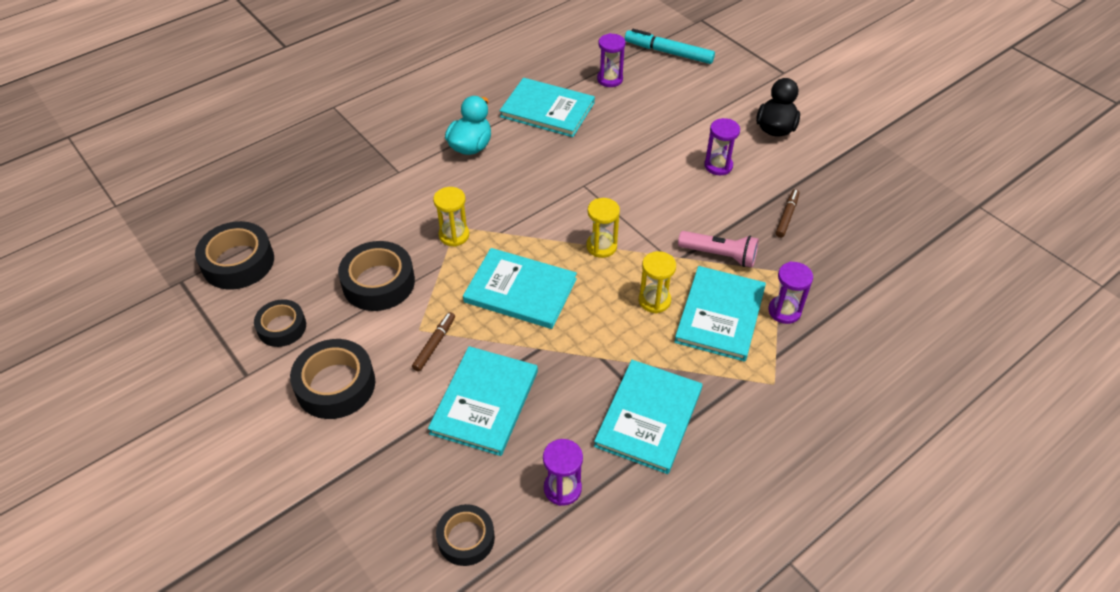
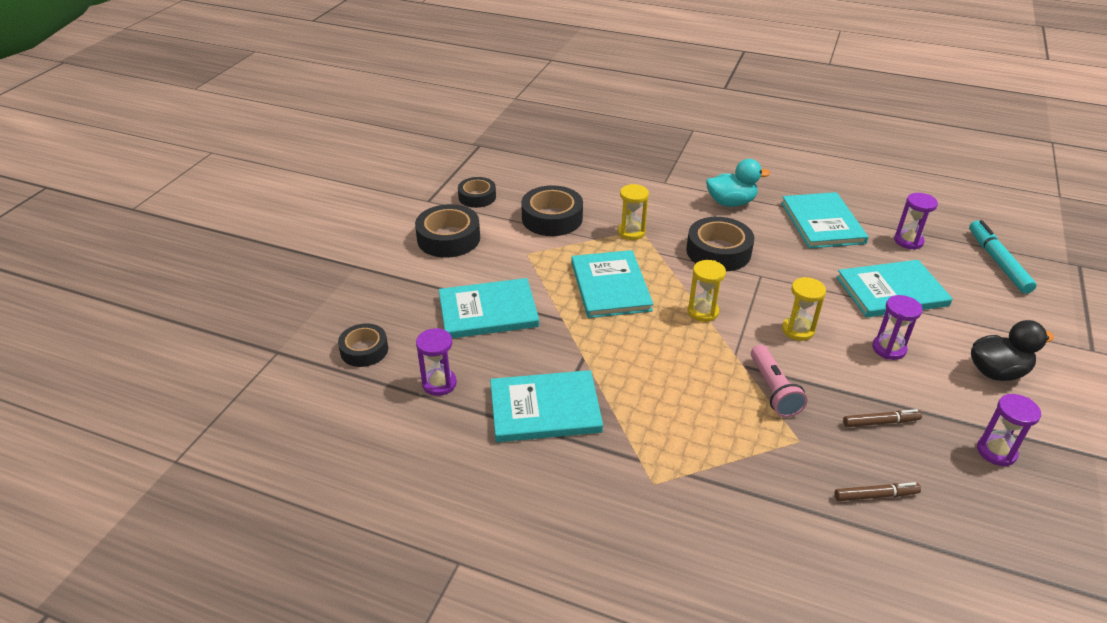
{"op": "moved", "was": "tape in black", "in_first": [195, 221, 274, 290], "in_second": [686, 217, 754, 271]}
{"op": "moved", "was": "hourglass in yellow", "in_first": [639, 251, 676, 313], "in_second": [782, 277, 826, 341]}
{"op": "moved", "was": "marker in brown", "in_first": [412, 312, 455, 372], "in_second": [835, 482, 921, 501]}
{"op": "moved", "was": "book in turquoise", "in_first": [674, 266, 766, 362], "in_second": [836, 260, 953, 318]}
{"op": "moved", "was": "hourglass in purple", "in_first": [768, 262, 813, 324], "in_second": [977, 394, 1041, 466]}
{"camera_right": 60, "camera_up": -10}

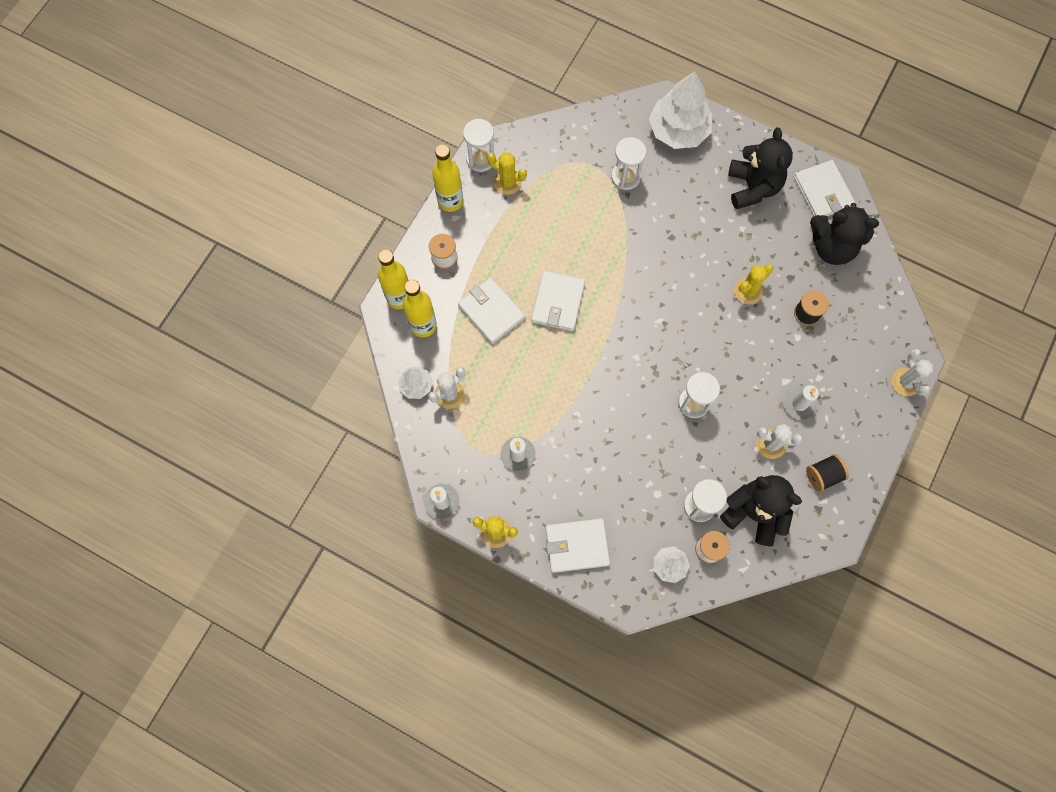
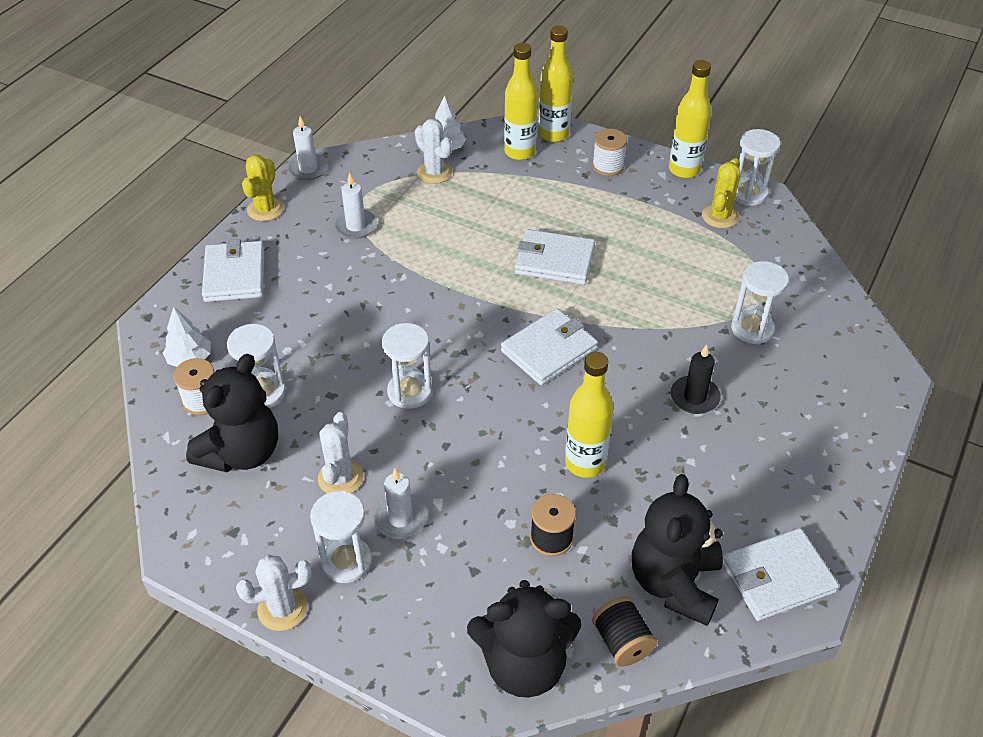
{"op": "moved", "was": "cactus in white", "in_first": [892, 349, 933, 396], "in_second": [236, 555, 312, 631]}
{"op": "added", "now": "hourglass in white", "in_second": [310, 491, 372, 583]}
{"op": "moved", "was": "teddy bear in black", "in_first": [728, 127, 793, 209], "in_second": [467, 580, 581, 698]}
{"op": "moved", "was": "wallet in white", "in_first": [458, 277, 525, 344], "in_second": [501, 308, 598, 385]}
{"op": "replaced", "was": "cactus in yellow", "now": "bottle in yellow", "in_first": [734, 264, 773, 304], "in_second": [565, 352, 613, 478]}
{"op": "moved", "was": "spool in black", "in_first": [806, 454, 849, 492], "in_second": [592, 596, 658, 667]}
{"op": "added", "now": "candle in black", "in_second": [671, 345, 721, 414]}
{"op": "removed", "was": "tree in white", "in_first": [649, 71, 712, 149]}
{"camera_right": 90, "camera_up": -25}

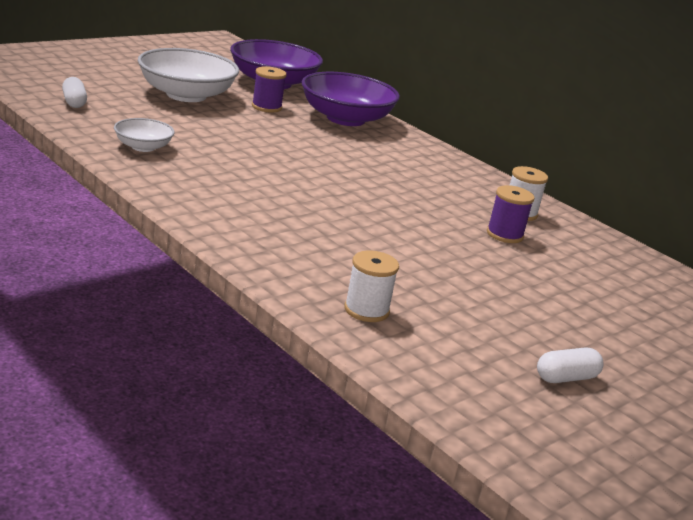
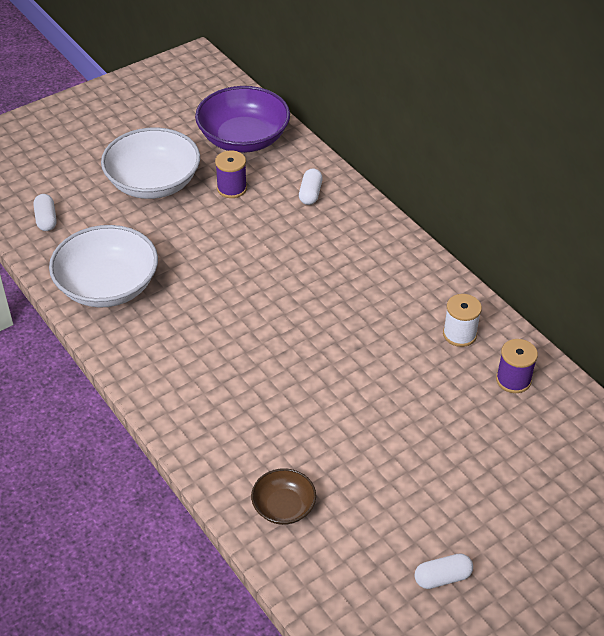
{"op": "resized", "was": "bowl in white", "in_first": [114, 118, 175, 152], "in_second": [49, 225, 158, 308], "ratio": 1.95}
{"op": "replaced", "was": "spool in white", "now": "bowl in brown", "in_first": [344, 250, 399, 322], "in_second": [251, 468, 316, 525]}
{"op": "replaced", "was": "bowl in purple", "now": "capsule in white", "in_first": [302, 72, 400, 126], "in_second": [299, 169, 323, 205]}
{"op": "moved", "was": "spool in purple", "in_first": [487, 185, 535, 243], "in_second": [496, 339, 538, 393]}
{"camera_right": 10, "camera_up": 20}

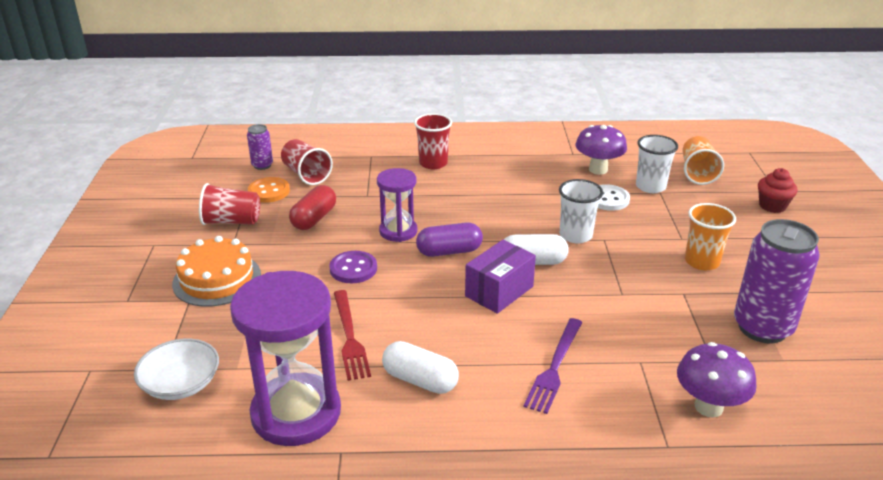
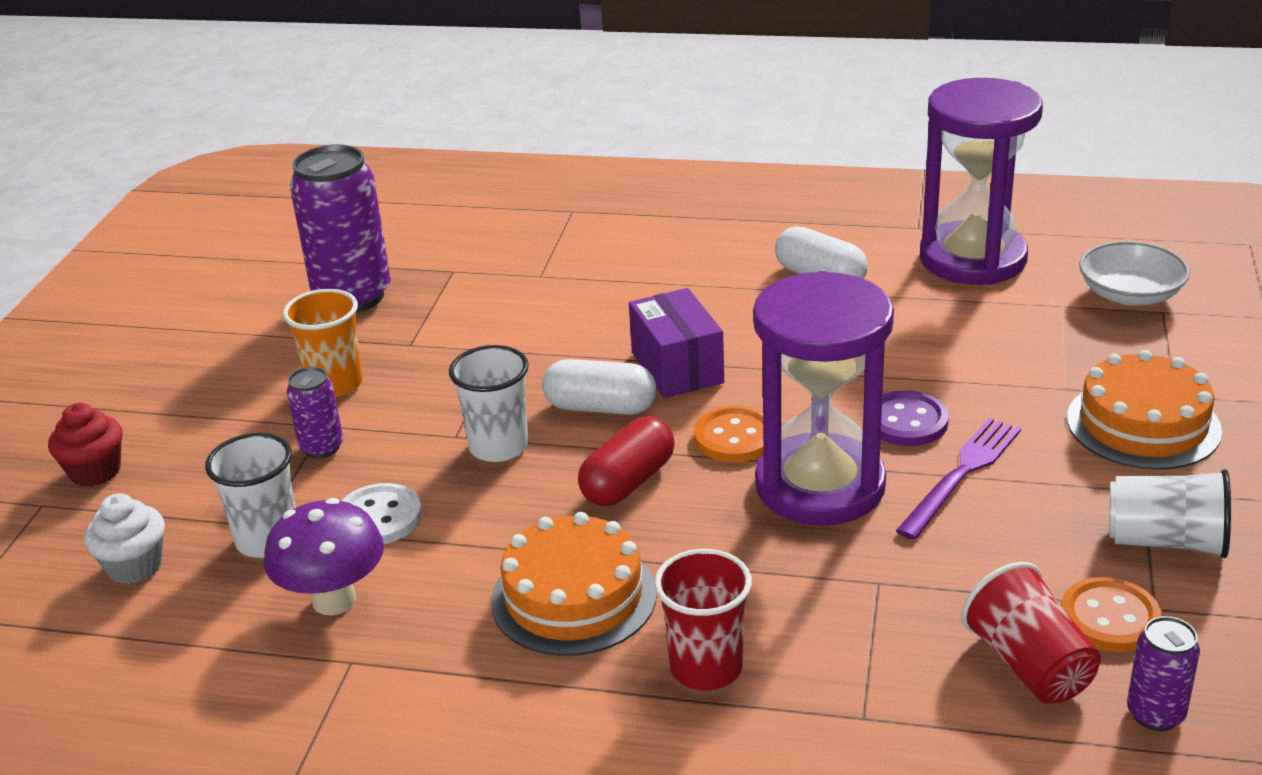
{"op": "replaced", "was": "cup in orange", "now": "cupcake in white", "in_first": [682, 136, 724, 185], "in_second": [84, 494, 165, 584]}
{"op": "added", "now": "can in purple", "in_second": [287, 367, 343, 459]}
{"op": "added", "now": "cake in orange", "in_second": [491, 512, 657, 656]}
{"op": "moved", "was": "capsule in red", "in_first": [289, 185, 336, 230], "in_second": [578, 416, 675, 506]}
{"op": "turned", "was": "box in purple", "in_first": [465, 240, 536, 314], "in_second": [629, 288, 724, 398], "clockwise": -75}
{"op": "replaced", "was": "capsule in purple", "now": "button in orange", "in_first": [416, 222, 483, 257], "in_second": [694, 406, 763, 462]}
{"op": "resized", "was": "hourglass in purple", "in_first": [377, 168, 417, 242], "in_second": [753, 271, 894, 526], "ratio": 1.76}
{"op": "moved", "was": "fork in purple", "in_first": [523, 318, 583, 414], "in_second": [896, 418, 1021, 540]}
{"op": "recoloured", "was": "cup in red", "now": "cup in white", "in_first": [199, 183, 260, 225], "in_second": [1110, 469, 1231, 558]}
{"op": "removed", "was": "fork in red", "in_first": [334, 290, 371, 381]}
{"op": "removed", "was": "mushroom in purple", "in_first": [677, 342, 757, 418]}
{"camera_right": -165, "camera_up": 0}

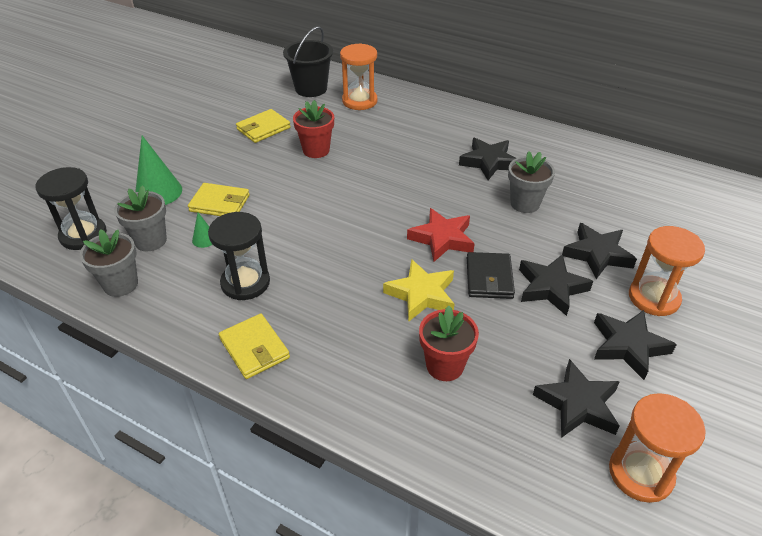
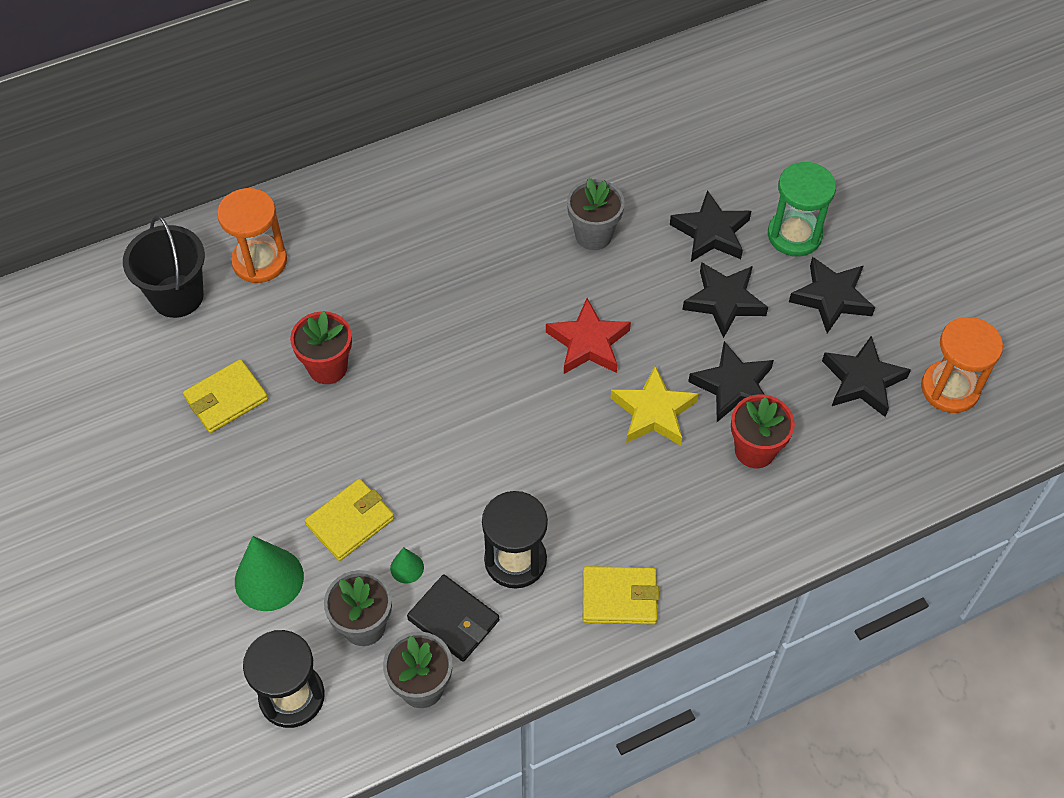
{"op": "turned", "was": "wallet in yellow", "in_first": [236, 109, 291, 143], "in_second": [183, 359, 268, 433], "clockwise": 60}
{"op": "moved", "was": "wallet in black", "in_first": [467, 252, 515, 299], "in_second": [407, 575, 499, 662]}
{"op": "moved", "was": "star in black", "in_first": [459, 138, 516, 180], "in_second": [688, 341, 774, 422]}
{"op": "recoloured", "was": "hourglass in orange", "now": "hourglass in green", "in_first": [629, 226, 705, 316], "in_second": [768, 162, 836, 257]}
{"camera_right": -55, "camera_up": 15}

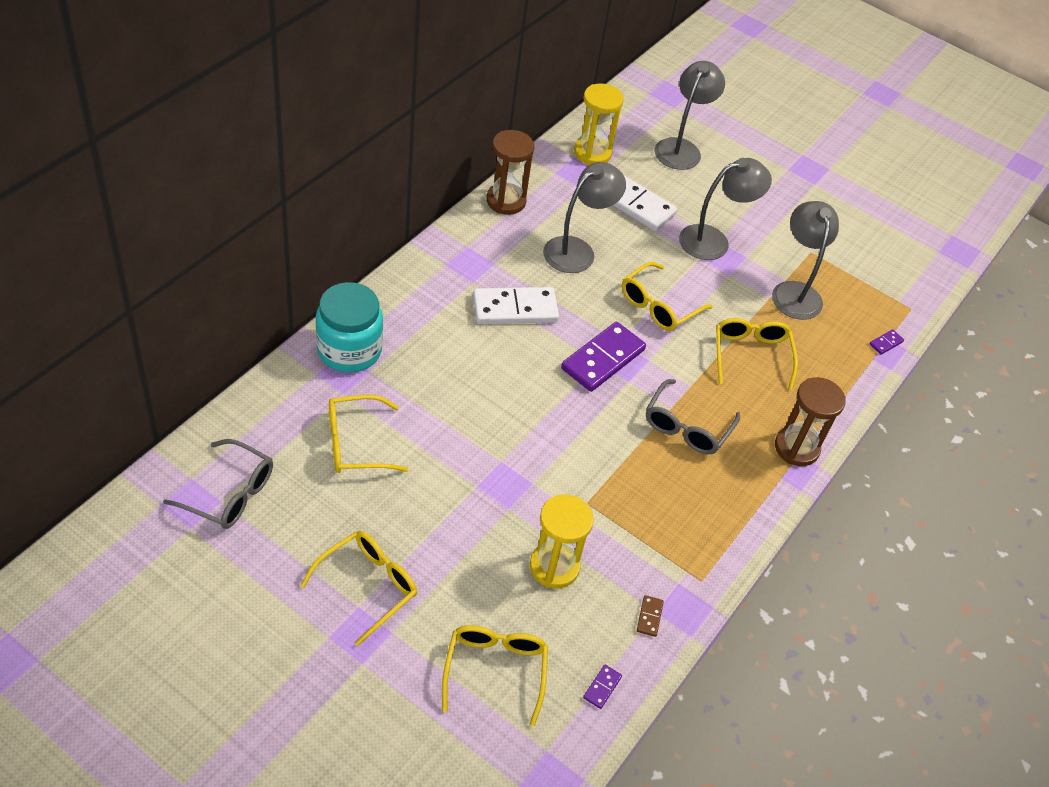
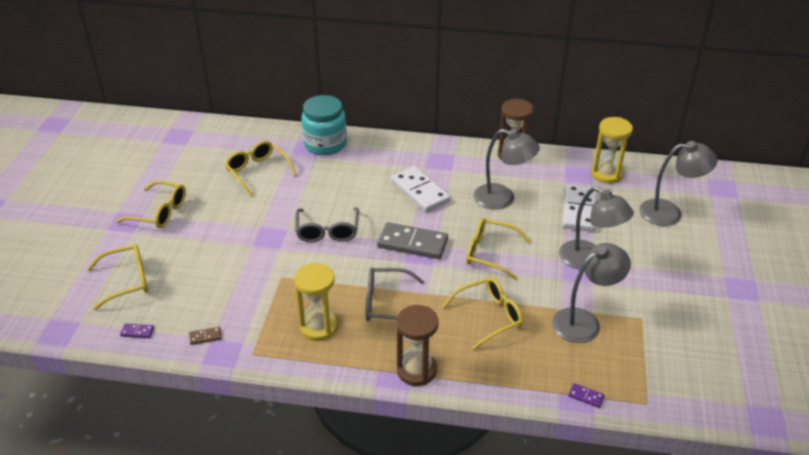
{"op": "moved", "was": "hourglass in yellow", "in_first": [530, 494, 594, 588], "in_second": [294, 263, 338, 341]}
{"op": "moved", "was": "glasses in grey", "in_first": [163, 439, 273, 529], "in_second": [295, 207, 359, 242]}
{"op": "recoloured", "was": "domino in purple", "now": "domino in grey", "in_first": [561, 322, 646, 392], "in_second": [377, 222, 448, 259]}
{"camera_right": 70, "camera_up": -10}

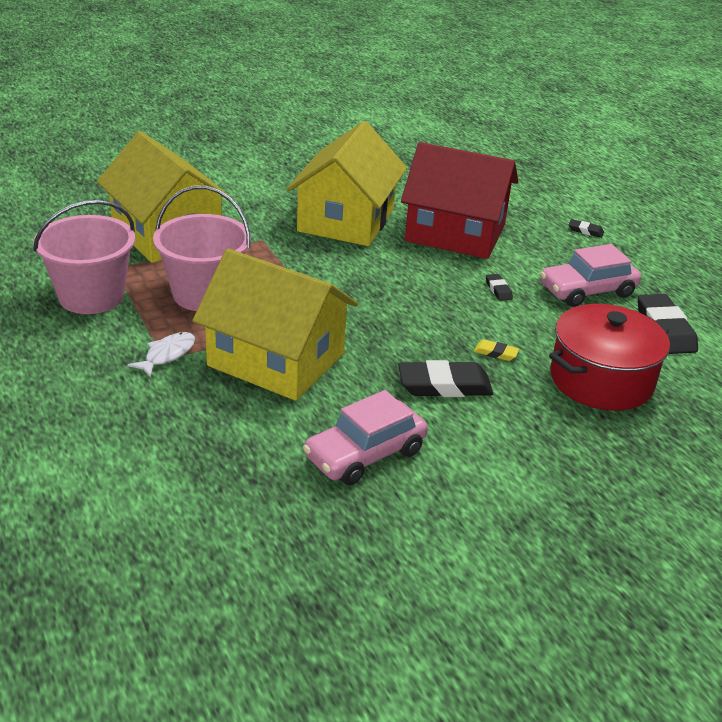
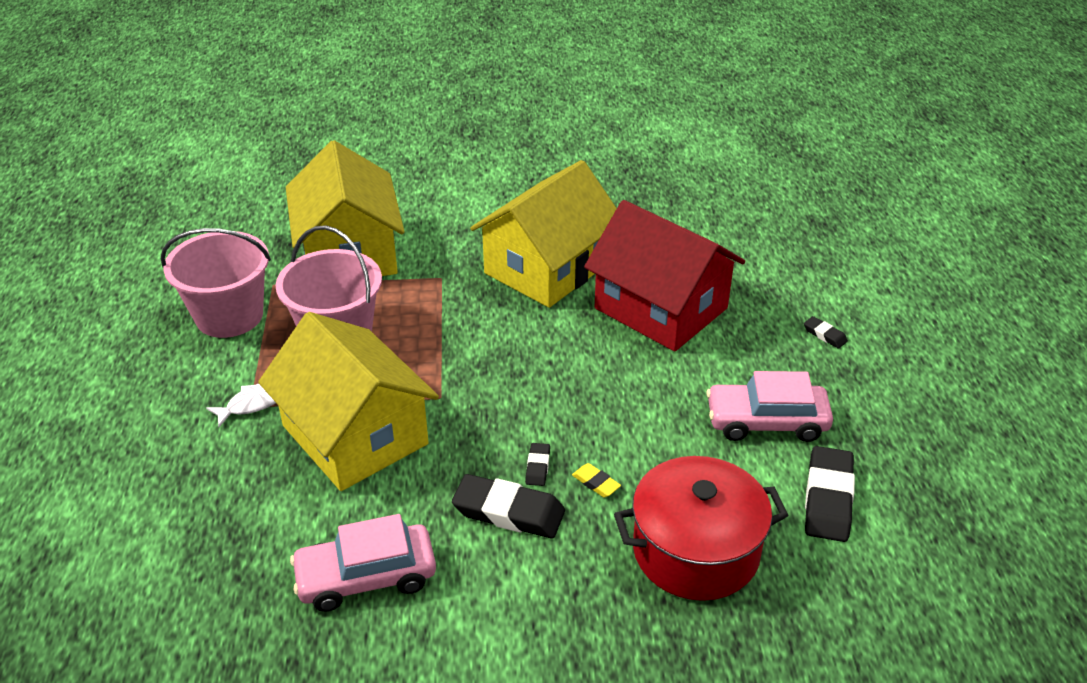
{"op": "moved", "was": "eraser in black", "in_first": [486, 274, 513, 301], "in_second": [525, 443, 550, 486]}
{"camera_right": 25, "camera_up": 5}

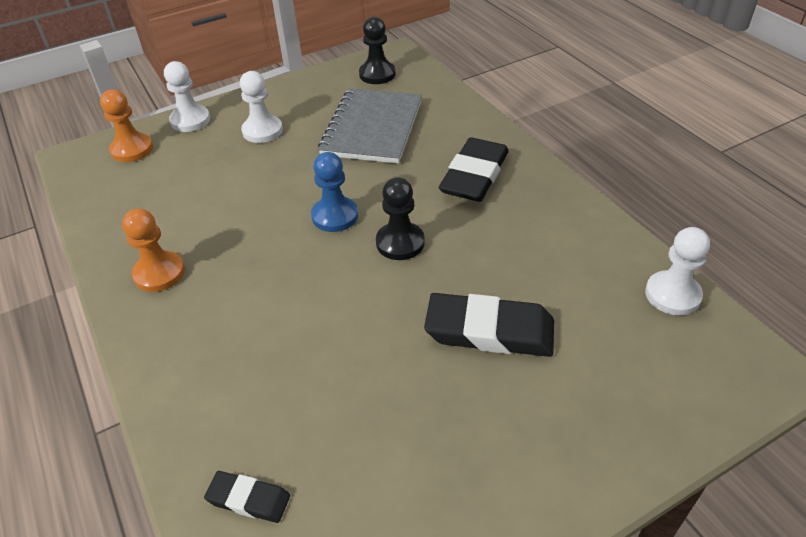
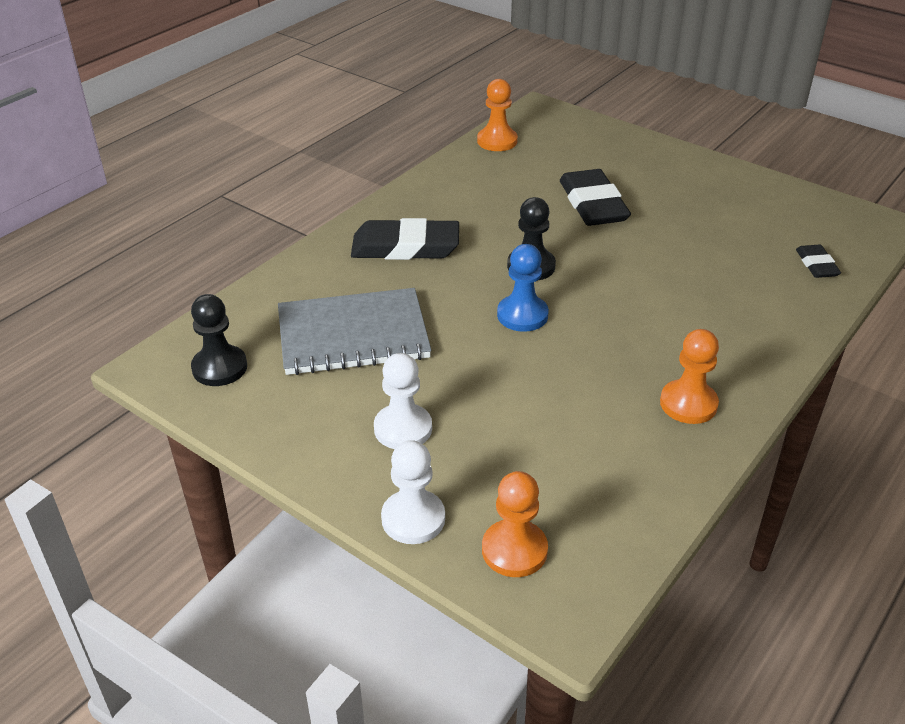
{"op": "recoloured", "was": "pawn in white", "now": "pawn in orange", "in_first": [645, 227, 710, 315], "in_second": [477, 79, 518, 151]}
{"camera_right": -115, "camera_up": -5}

